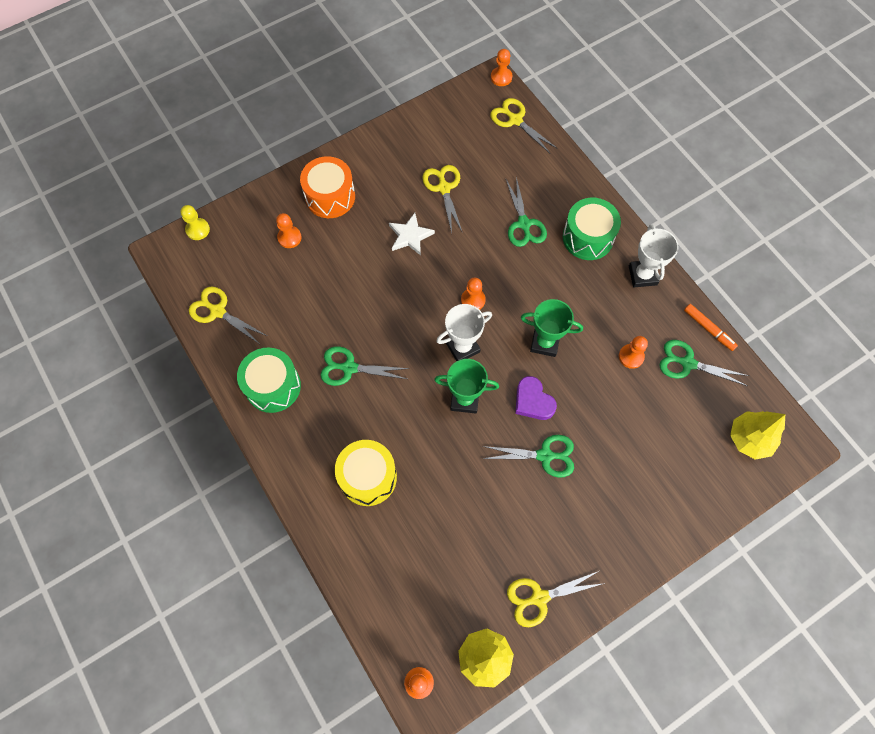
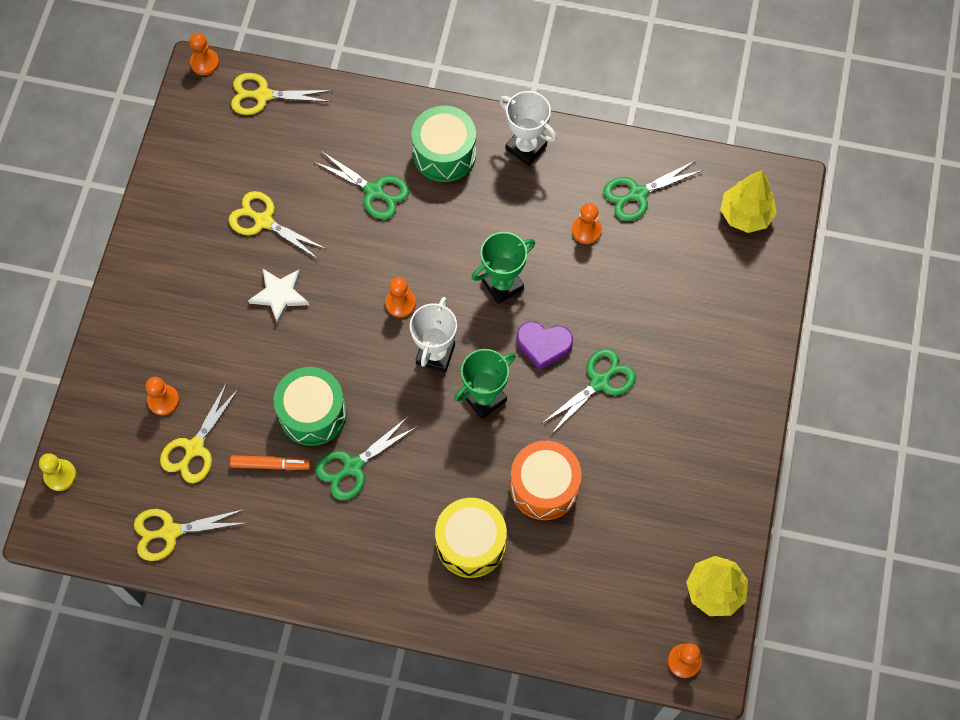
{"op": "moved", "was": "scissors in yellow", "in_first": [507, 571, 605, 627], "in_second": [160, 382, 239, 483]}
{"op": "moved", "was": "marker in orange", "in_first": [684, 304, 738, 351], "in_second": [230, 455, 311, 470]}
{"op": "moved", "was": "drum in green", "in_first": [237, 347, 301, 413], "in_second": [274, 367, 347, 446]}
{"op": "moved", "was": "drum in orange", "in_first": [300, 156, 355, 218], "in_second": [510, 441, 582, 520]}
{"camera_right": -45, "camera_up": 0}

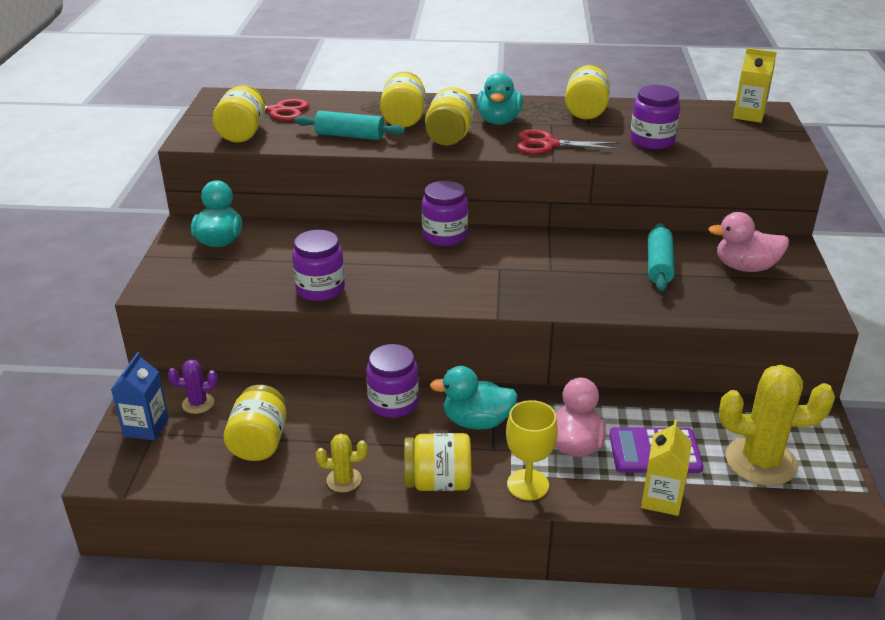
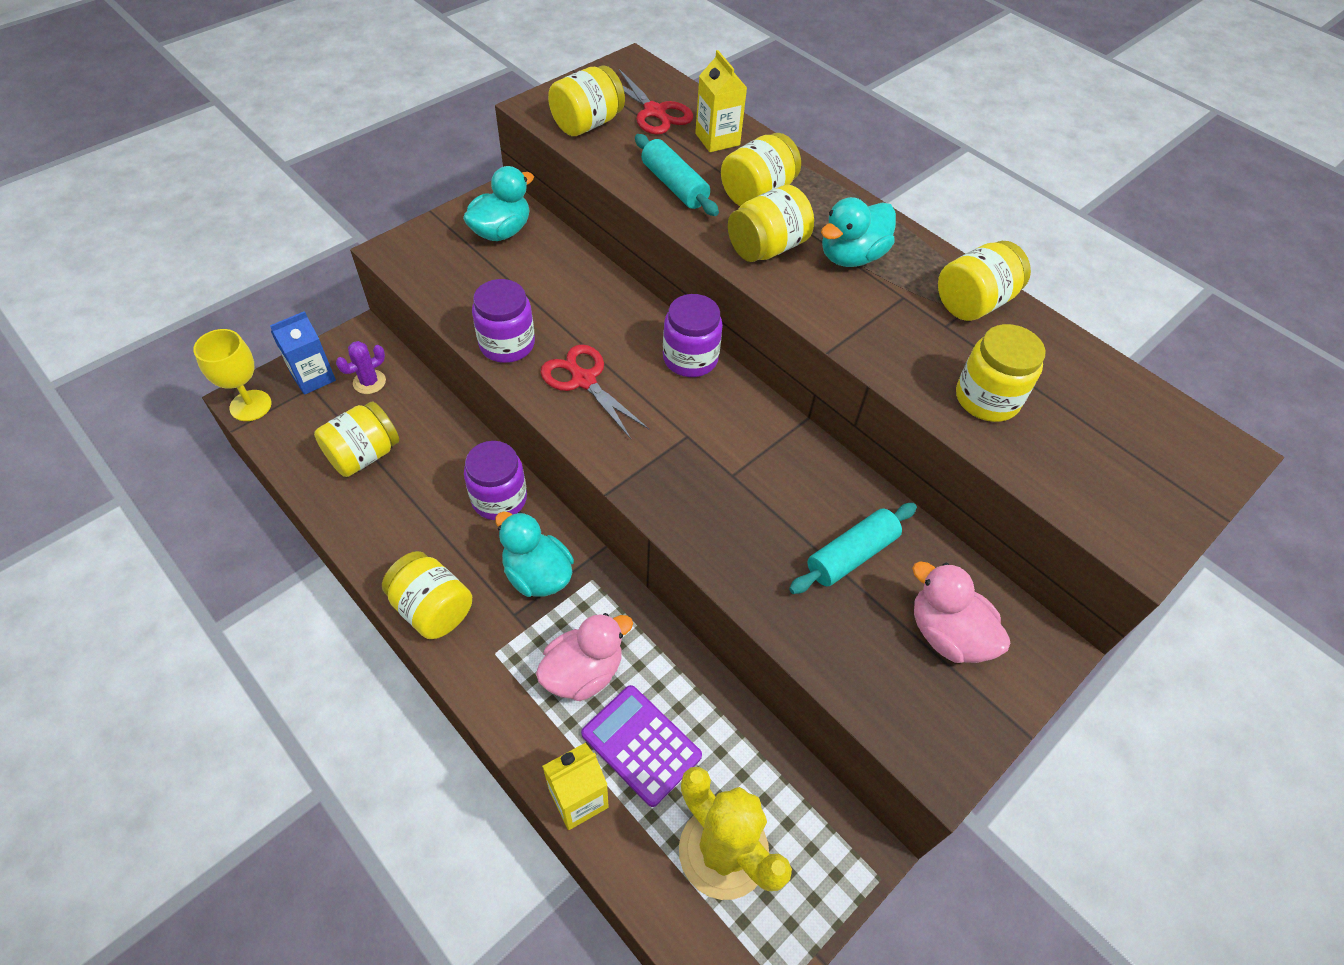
{"op": "moved", "was": "goblet in yellow", "in_first": [506, 400, 558, 500], "in_second": [193, 329, 272, 421]}
{"op": "turned", "was": "cactus in purple", "in_first": [168, 360, 218, 414], "in_second": [336, 341, 386, 394], "clockwise": -75}
{"op": "moved", "was": "scissors in red", "in_first": [517, 129, 621, 154], "in_second": [540, 344, 649, 439]}
{"op": "moved", "was": "carton in yellow", "in_first": [733, 48, 777, 123], "in_second": [695, 50, 747, 152]}
{"op": "recoloured", "was": "jar in purple", "now": "jar in yellow", "in_first": [630, 85, 680, 149], "in_second": [956, 324, 1045, 422]}
{"op": "removed", "was": "cactus in yellow", "in_first": [316, 434, 368, 492]}
{"camera_right": 40, "camera_up": 20}

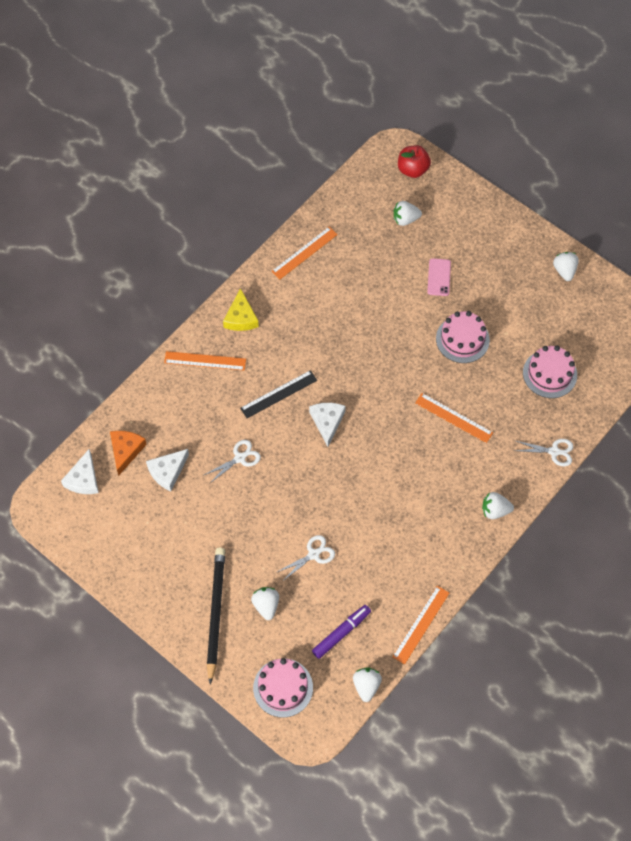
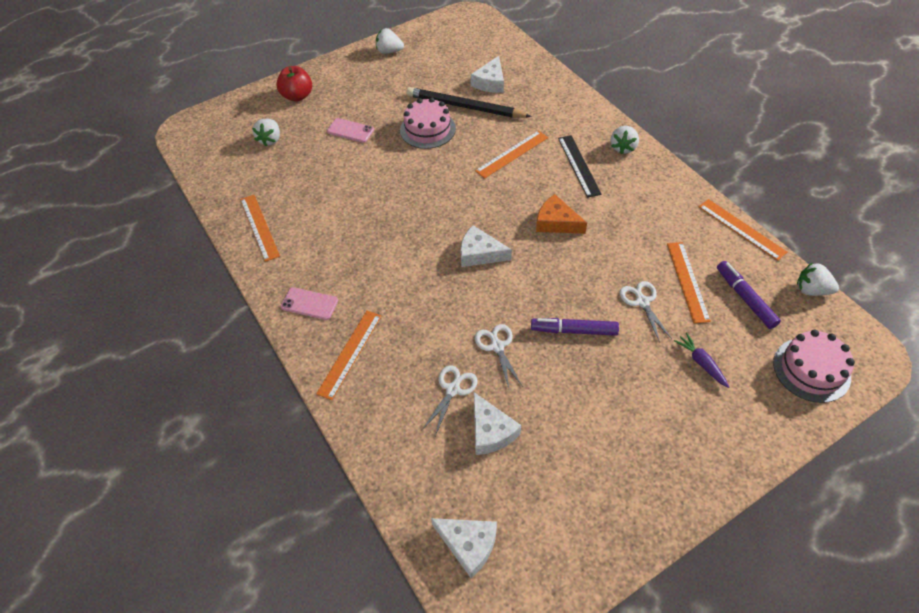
{"op": "moved", "was": "apple in red", "in_first": [398, 145, 431, 178], "in_second": [276, 66, 312, 102]}
{"op": "replaced", "was": "cheese in yellow", "now": "phone in pink", "in_first": [223, 288, 259, 331], "in_second": [281, 287, 338, 320]}
{"op": "moved", "was": "pencil in black", "in_first": [207, 548, 225, 685], "in_second": [406, 87, 532, 118]}
{"op": "moved", "was": "scissors in white", "in_first": [515, 439, 573, 466], "in_second": [422, 366, 478, 436]}
{"op": "replaced", "was": "cake in pink", "now": "cheese in white", "in_first": [523, 346, 577, 398], "in_second": [470, 56, 504, 93]}
{"op": "added", "now": "marker in purple", "in_second": [531, 318, 619, 336]}
{"op": "moved", "was": "cheese in orange", "in_first": [110, 431, 147, 476], "in_second": [536, 194, 587, 234]}
{"op": "moved", "was": "ruler in black", "in_first": [240, 370, 317, 418], "in_second": [558, 135, 602, 198]}
{"op": "added", "now": "ruler in orange", "in_second": [667, 242, 711, 323]}
{"op": "replaced", "was": "strawberry in white", "now": "carrot in purple", "in_first": [251, 587, 279, 620], "in_second": [674, 333, 729, 388]}
{"camera_right": -70, "camera_up": -10}

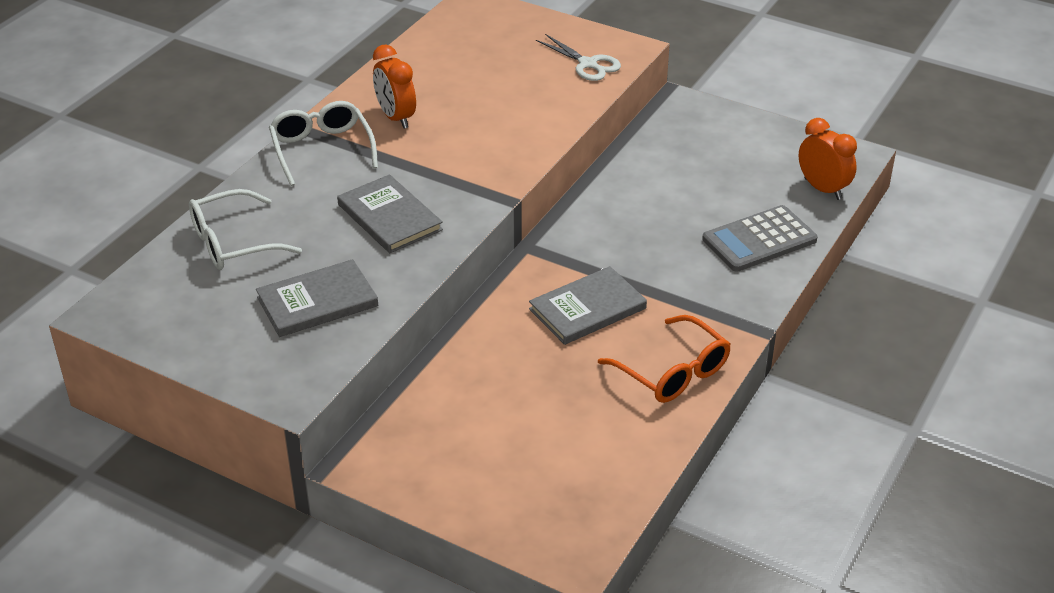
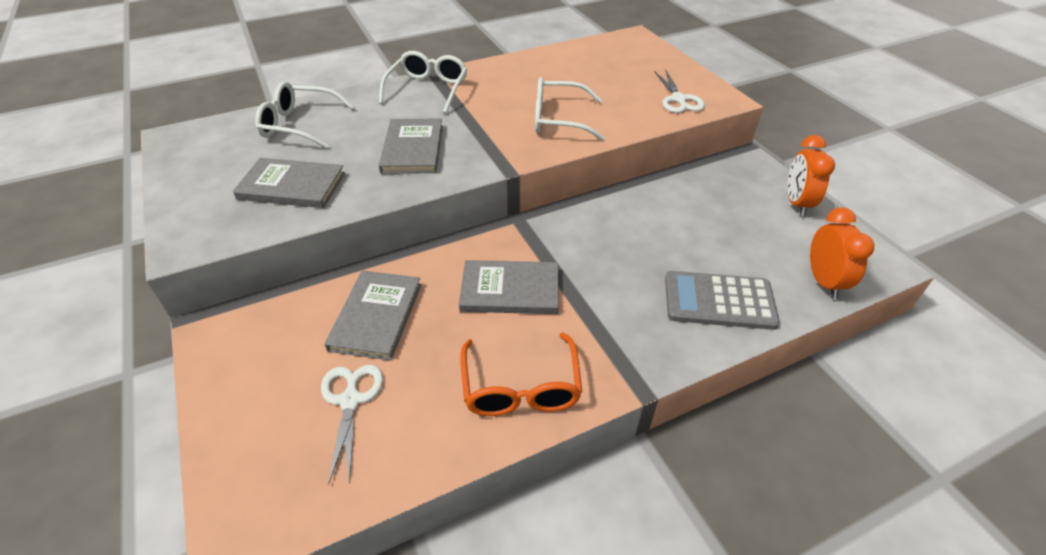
{"op": "added", "now": "scissors in white", "in_second": [321, 364, 383, 485]}
{"op": "added", "now": "book in grey", "in_second": [324, 270, 421, 360]}
{"op": "added", "now": "glasses in white", "in_second": [535, 77, 605, 141]}
{"op": "moved", "was": "clock in orange", "in_first": [373, 45, 416, 129], "in_second": [788, 135, 835, 216]}
{"camera_right": 35, "camera_up": 5}

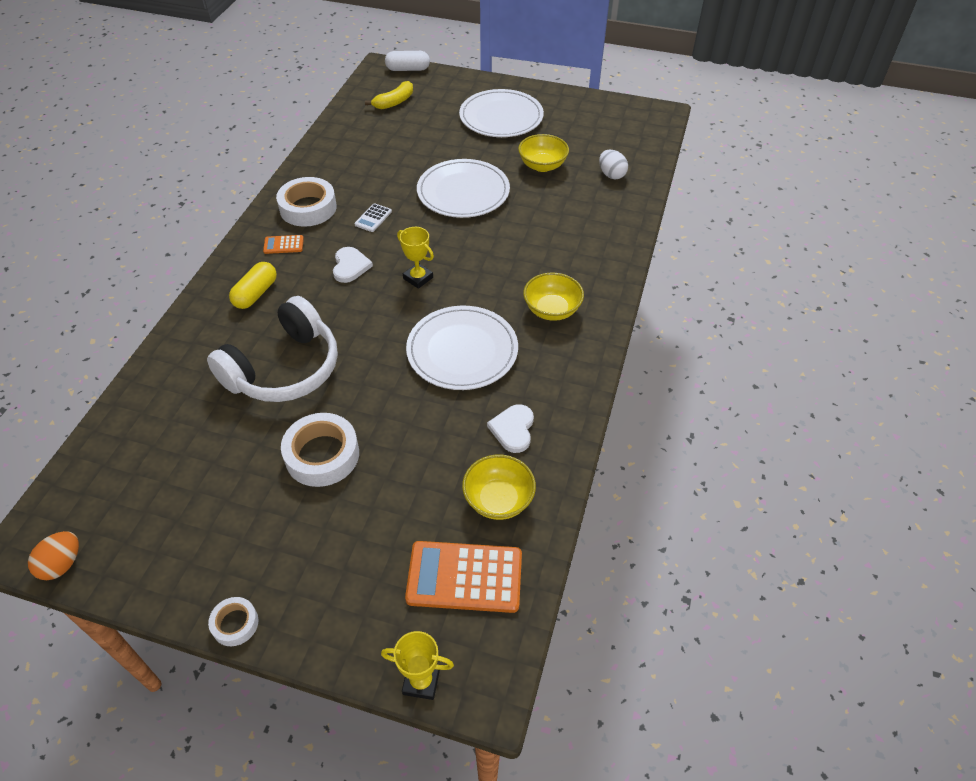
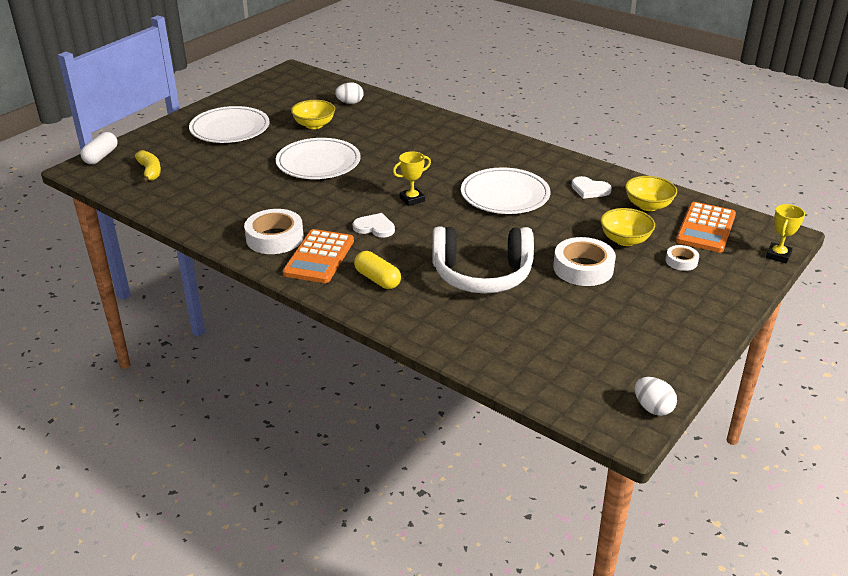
{"op": "resized", "was": "calculator in orange", "in_first": [263, 235, 304, 254], "in_second": [283, 229, 354, 283], "ratio": 2.1}
{"op": "turned", "was": "headphones in white", "in_first": [207, 296, 338, 402], "in_second": [432, 226, 534, 294], "clockwise": 120}
{"op": "moved", "was": "bowl in yellow", "in_first": [523, 273, 584, 321], "in_second": [600, 208, 655, 246]}
{"op": "recoloured", "was": "egg in orange", "now": "egg in white", "in_first": [28, 531, 79, 580], "in_second": [635, 377, 677, 416]}
{"op": "moved", "was": "tape in white", "in_first": [208, 597, 258, 646], "in_second": [666, 245, 699, 271]}
{"op": "removed", "was": "calculator in white", "in_first": [354, 203, 392, 232]}
{"camera_right": -70, "camera_up": -15}

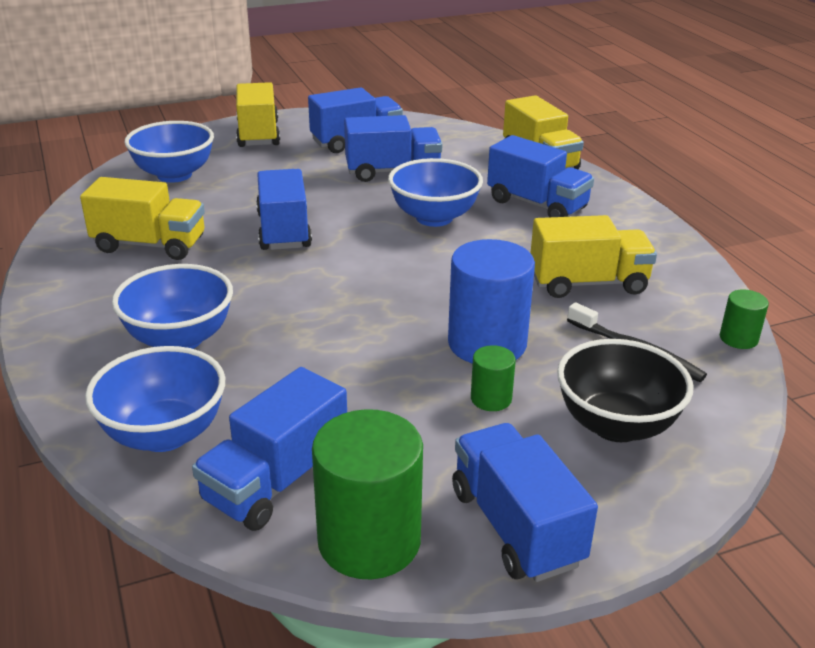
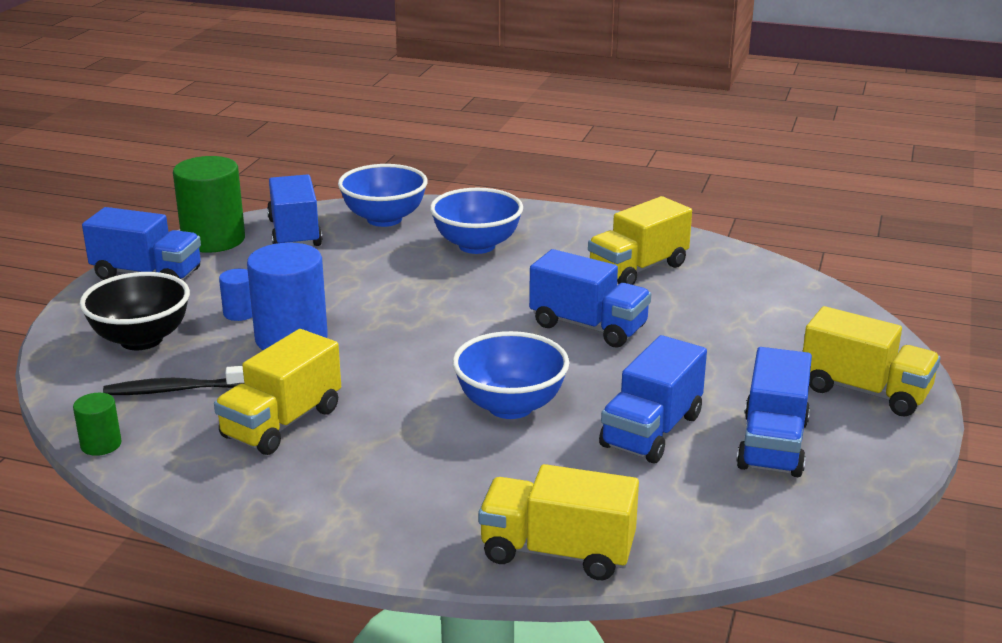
{"op": "recoloured", "was": "cylinder in green", "now": "cylinder in blue", "in_first": [471, 345, 516, 411], "in_second": [219, 269, 252, 321]}
{"op": "removed", "was": "bowl in blue", "in_first": [124, 121, 214, 183]}
{"op": "removed", "was": "truck in blue", "in_first": [487, 135, 594, 217]}
{"camera_right": 130, "camera_up": -5}

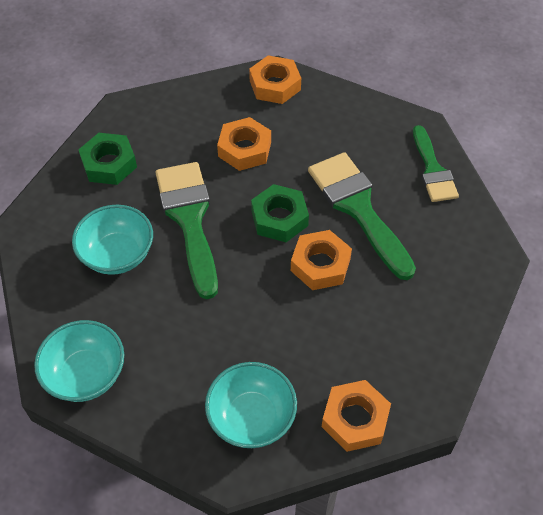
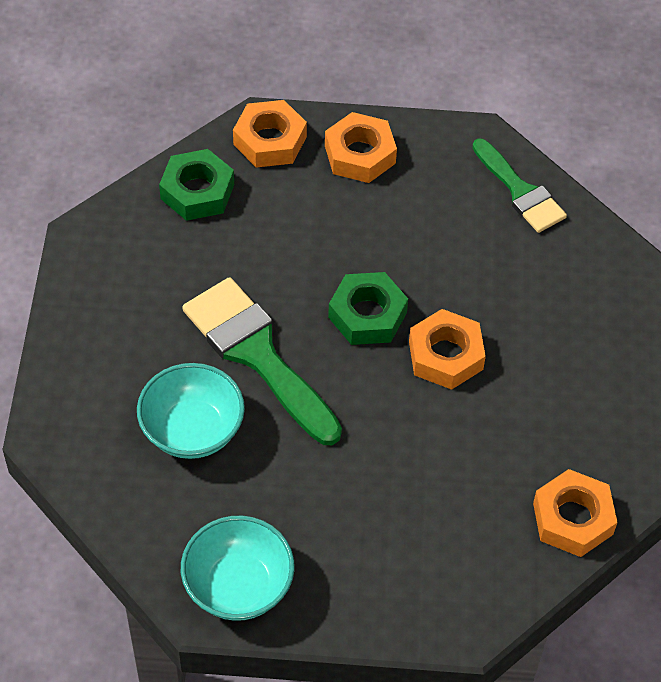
{"op": "moved", "was": "nut in green", "in_first": [78, 133, 137, 185], "in_second": [159, 149, 234, 221]}
{"op": "moved", "was": "nut in orange", "in_first": [217, 117, 271, 171], "in_second": [325, 112, 397, 183]}
{"op": "removed", "was": "bowl in turquoise", "in_first": [205, 362, 297, 448]}
{"op": "removed", "was": "brush in green", "in_first": [308, 152, 416, 280]}
{"camera_right": -25, "camera_up": 0}

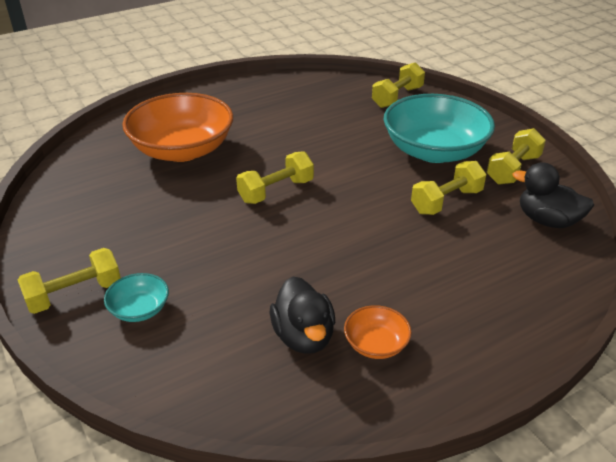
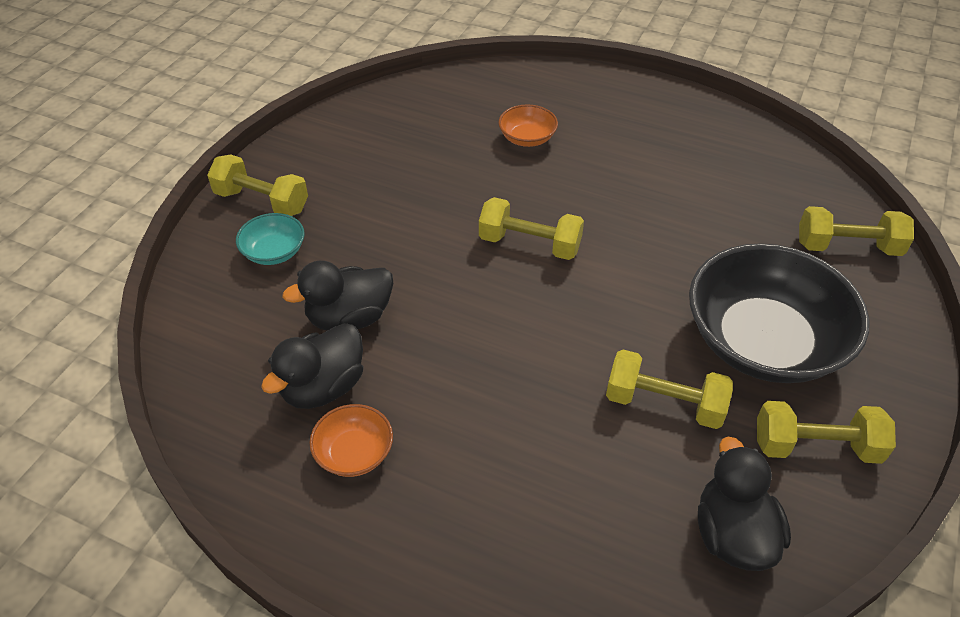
{"op": "added", "now": "duck in black", "in_second": [282, 261, 393, 330]}
{"op": "resized", "was": "bowl in orange", "in_first": [122, 93, 233, 162], "in_second": [498, 105, 558, 147], "ratio": 0.44}
{"op": "recoloured", "was": "bowl in turquoise", "now": "bowl in black", "in_first": [384, 94, 495, 163], "in_second": [689, 243, 870, 383]}
{"camera_right": 55, "camera_up": 10}

